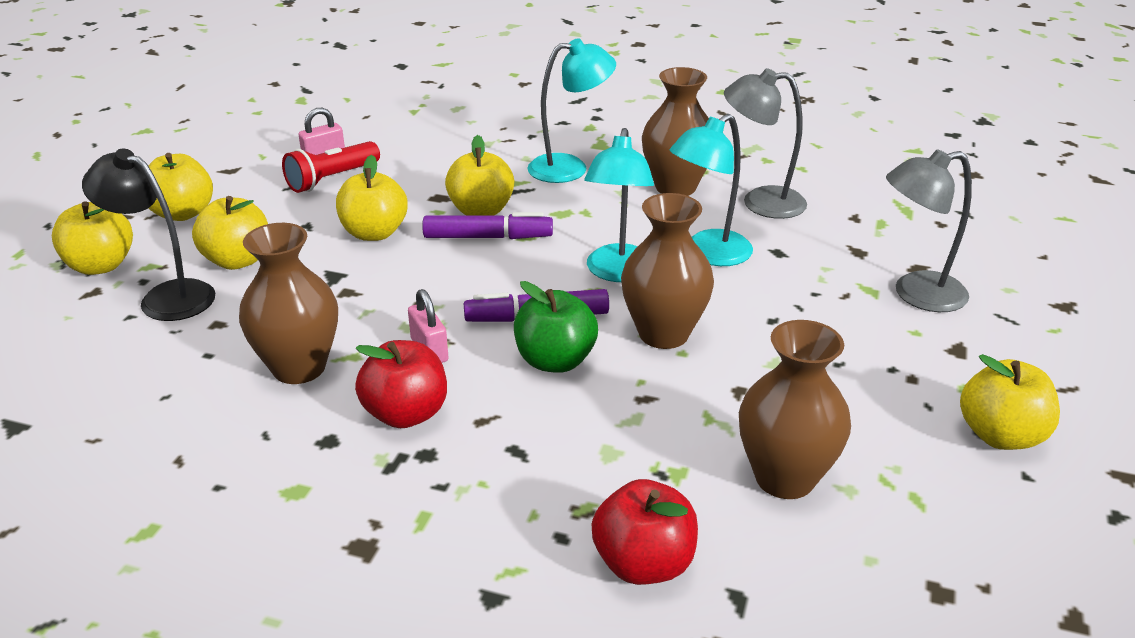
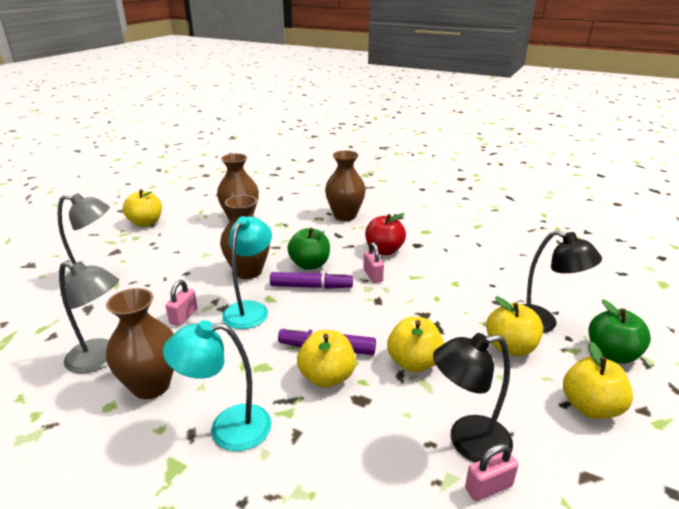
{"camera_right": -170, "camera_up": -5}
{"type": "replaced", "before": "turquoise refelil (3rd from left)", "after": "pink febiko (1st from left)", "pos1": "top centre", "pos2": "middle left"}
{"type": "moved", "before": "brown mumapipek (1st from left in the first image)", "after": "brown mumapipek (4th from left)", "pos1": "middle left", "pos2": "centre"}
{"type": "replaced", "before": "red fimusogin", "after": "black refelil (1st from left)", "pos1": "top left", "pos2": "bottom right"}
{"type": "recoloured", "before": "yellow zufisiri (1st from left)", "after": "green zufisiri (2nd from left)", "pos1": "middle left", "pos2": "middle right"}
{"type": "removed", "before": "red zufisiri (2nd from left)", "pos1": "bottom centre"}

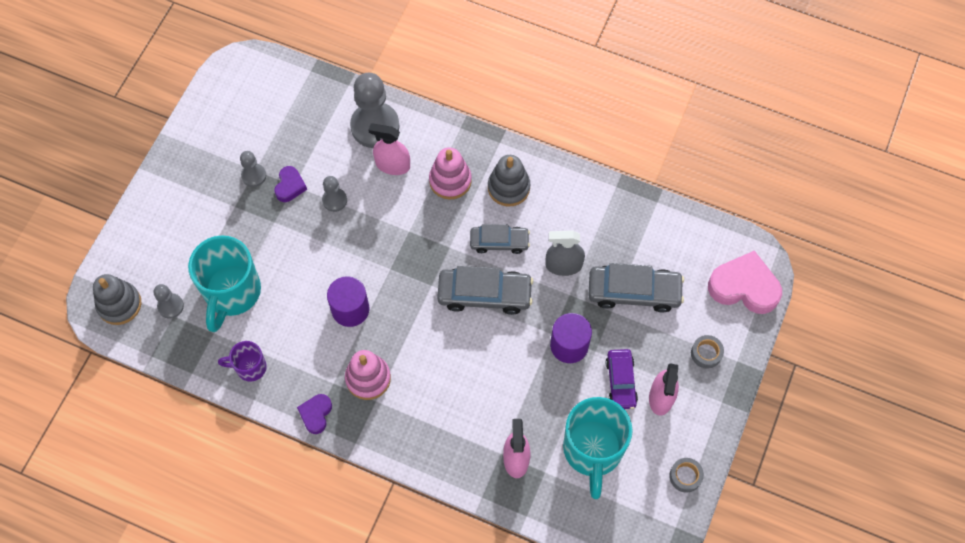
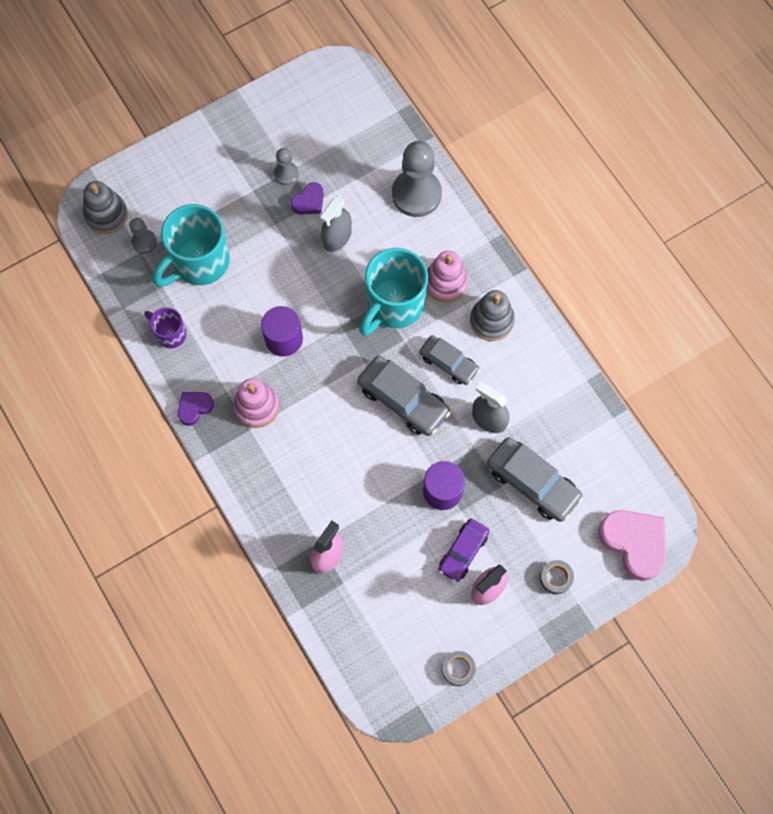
{"camera_right": 35, "camera_up": 5}
{"type": "replaced", "before": "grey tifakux (3rd from left)", "after": "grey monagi (1st from left)", "pos1": "centre", "pos2": "top centre"}
{"type": "moved", "before": "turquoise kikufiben (2nd from left)", "pos1": "bottom centre", "pos2": "centre"}
{"type": "removed", "before": "pink monagi (1st from left)", "pos1": "top centre"}

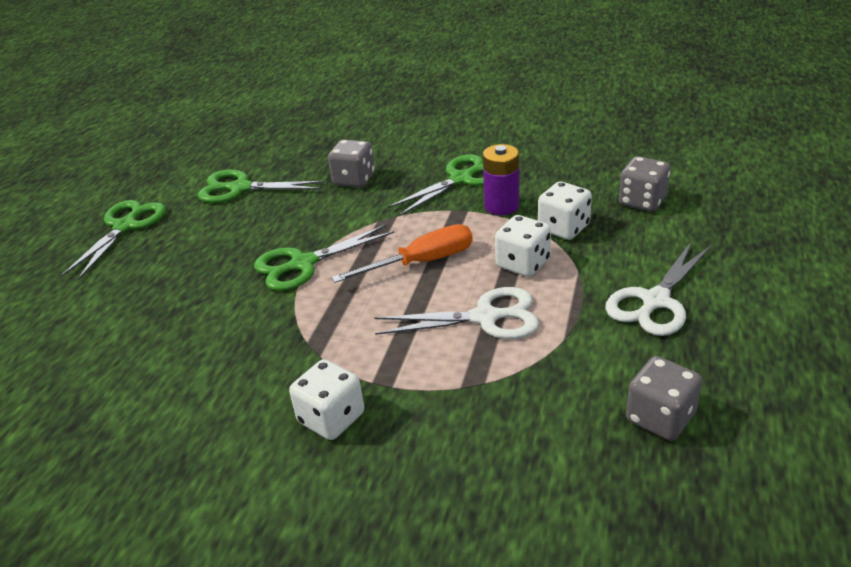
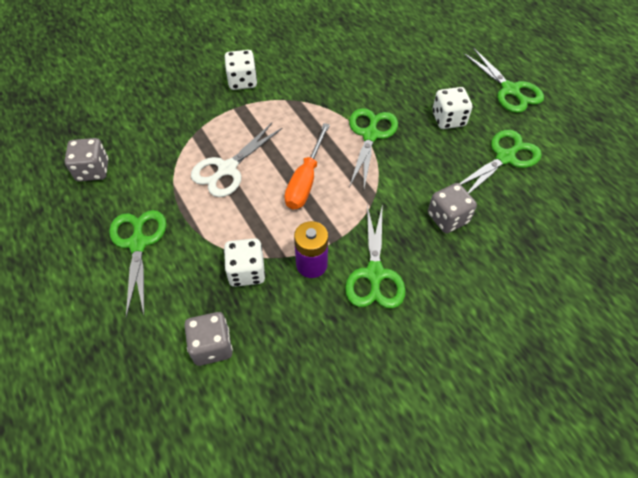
{"camera_right": 130, "camera_up": 20}
{"type": "recoloured", "before": "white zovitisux (2nd from left)", "after": "green zovitisux (1st from left)", "pos1": "middle right", "pos2": "middle left"}
{"type": "moved", "before": "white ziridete (2nd from left in the first image)", "after": "white ziridete (3rd from left)", "pos1": "centre", "pos2": "top right"}

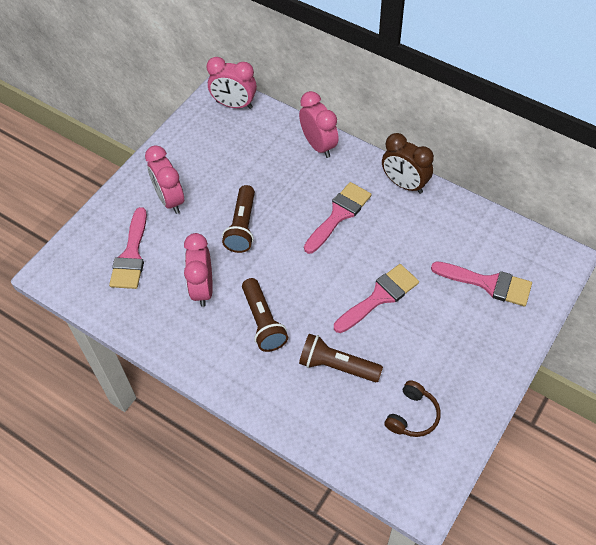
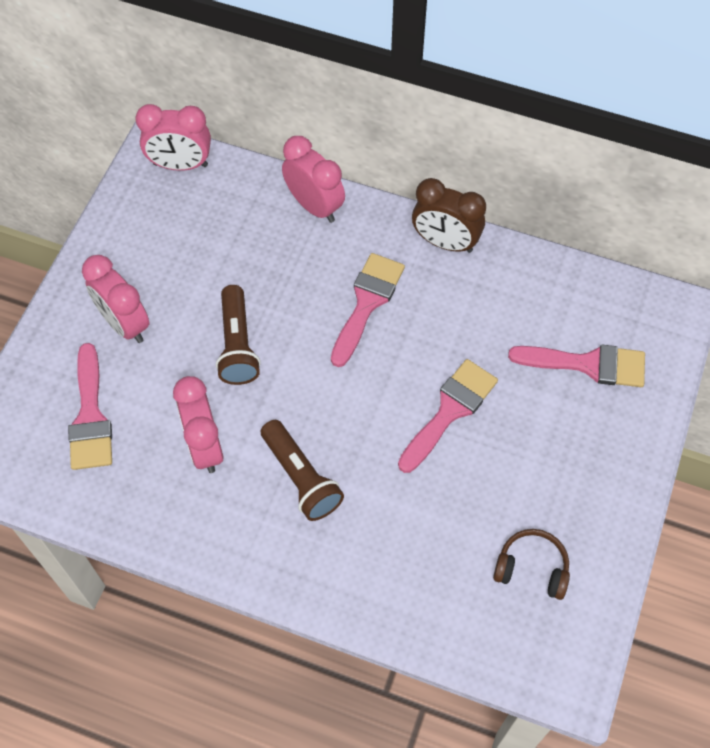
{"camera_right": -15, "camera_up": 5}
{"type": "turned", "before": "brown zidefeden", "pos1": "bottom right", "pos2": "bottom right", "turn": -90}
{"type": "removed", "before": "brown fimusogin (3rd from left)", "pos1": "centre"}

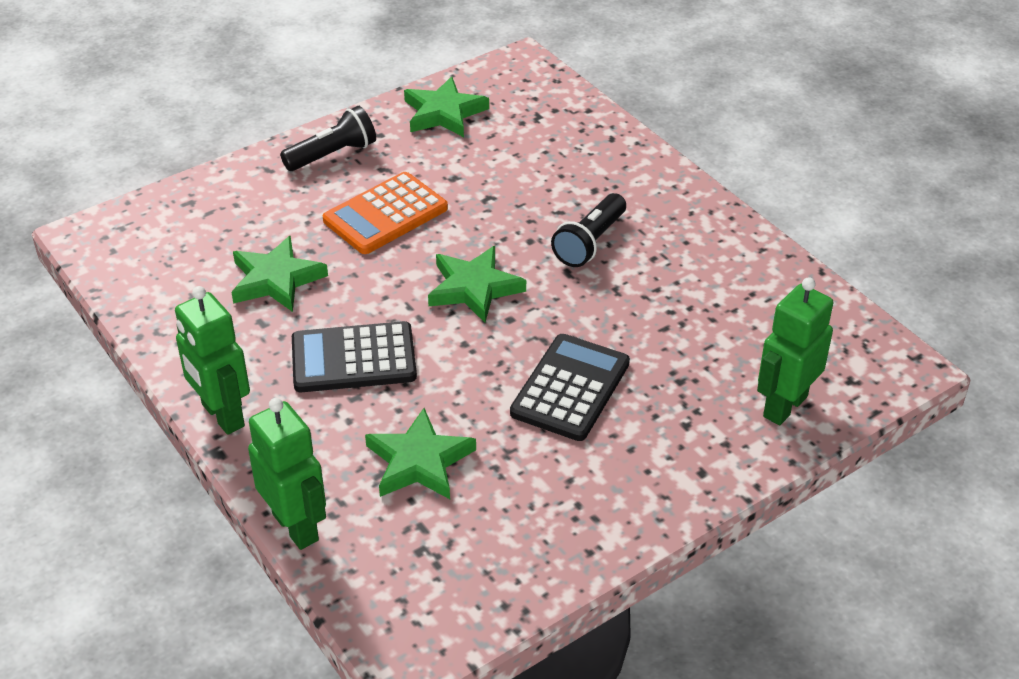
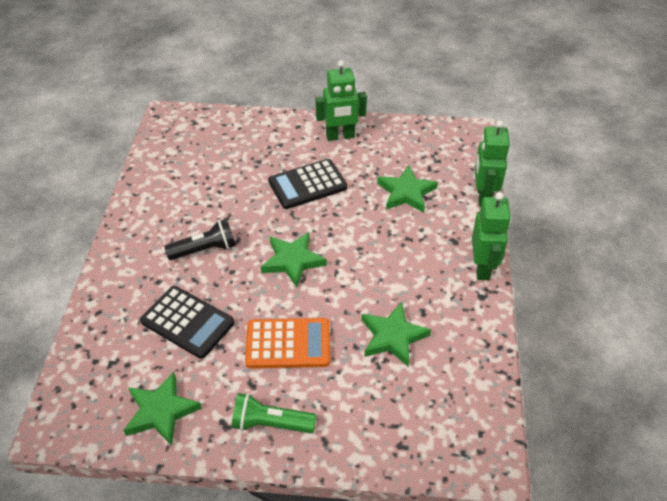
{"camera_right": -140, "camera_up": 5}
{"type": "moved", "before": "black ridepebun (1st from left)", "pos1": "centre", "pos2": "middle left"}
{"type": "recoloured", "before": "black fimusogin (1st from left)", "after": "green fimusogin", "pos1": "top left", "pos2": "bottom centre"}
{"type": "moved", "before": "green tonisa (3rd from left in the first image)", "after": "green tonisa (1st from left)", "pos1": "middle right", "pos2": "top centre"}

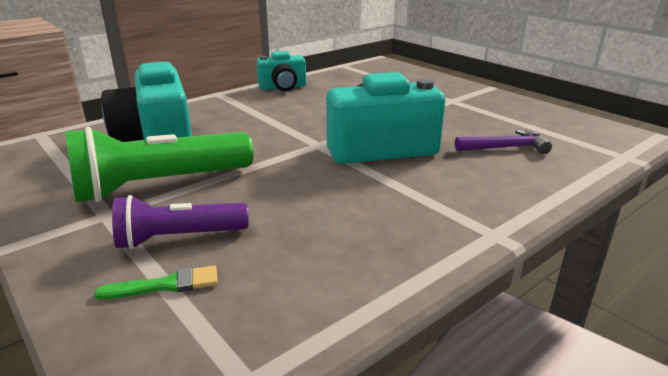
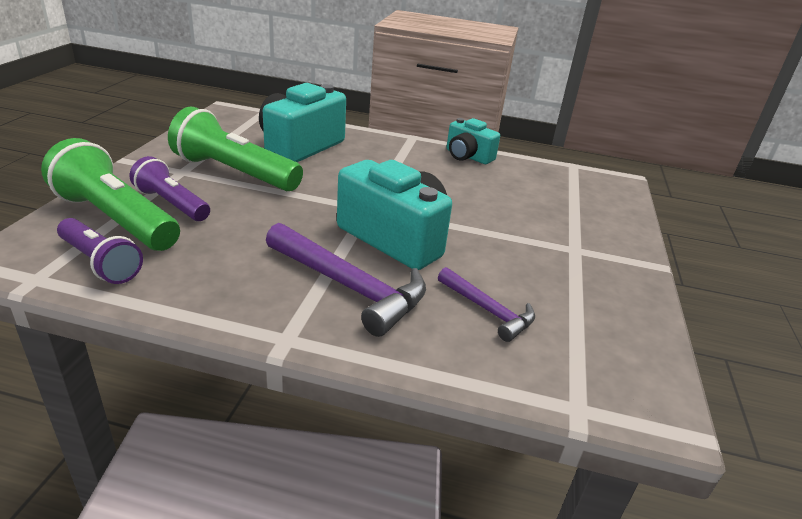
{"camera_right": 50, "camera_up": 5}
{"type": "replaced", "before": "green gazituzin", "after": "green fimusogin (1st from left)", "pos1": "bottom left", "pos2": "middle left"}
{"type": "added", "after": "purple fimusogin (1st from left)", "pos2": "middle left"}
{"type": "added", "after": "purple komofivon (1st from left)", "pos2": "centre"}

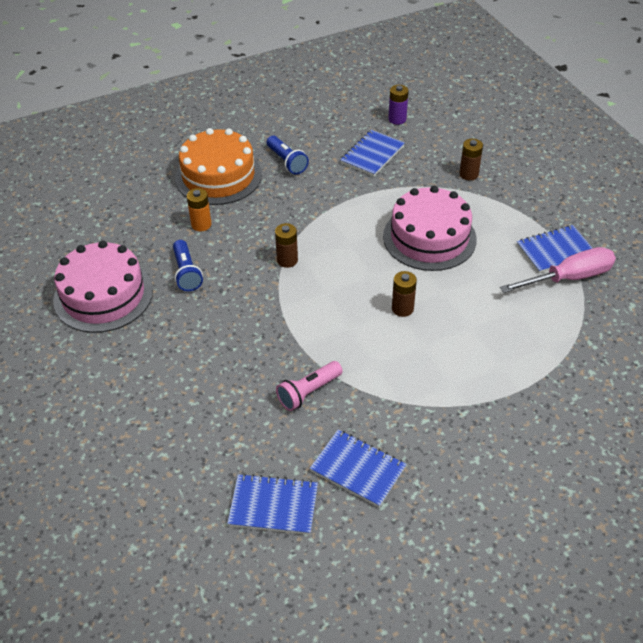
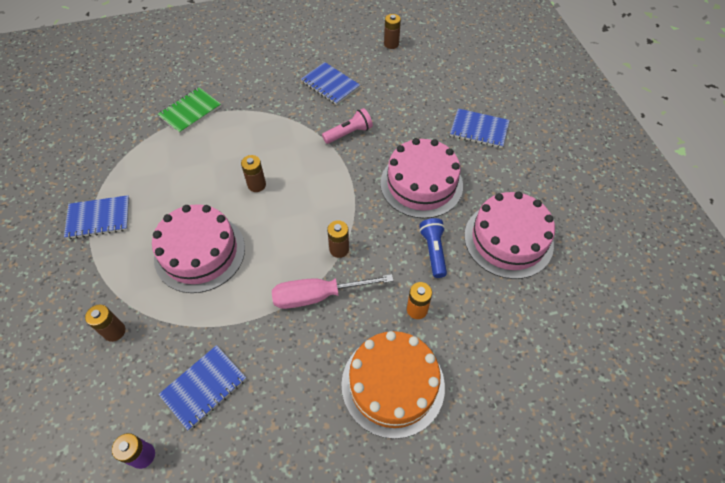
{"camera_right": -170, "camera_up": 10}
{"type": "added", "after": "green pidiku", "pos2": "top left"}
{"type": "moved", "before": "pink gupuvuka", "pos1": "middle right", "pos2": "centre"}
{"type": "added", "after": "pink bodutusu (2nd from left)", "pos2": "centre"}
{"type": "added", "after": "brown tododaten (4th from left)", "pos2": "top centre"}
{"type": "moved", "before": "blue pidiku (1st from left in the first image)", "after": "blue pidiku (4th from left)", "pos1": "bottom centre", "pos2": "top centre"}
{"type": "removed", "before": "blue fimusogin (2nd from left)", "pos1": "top centre"}

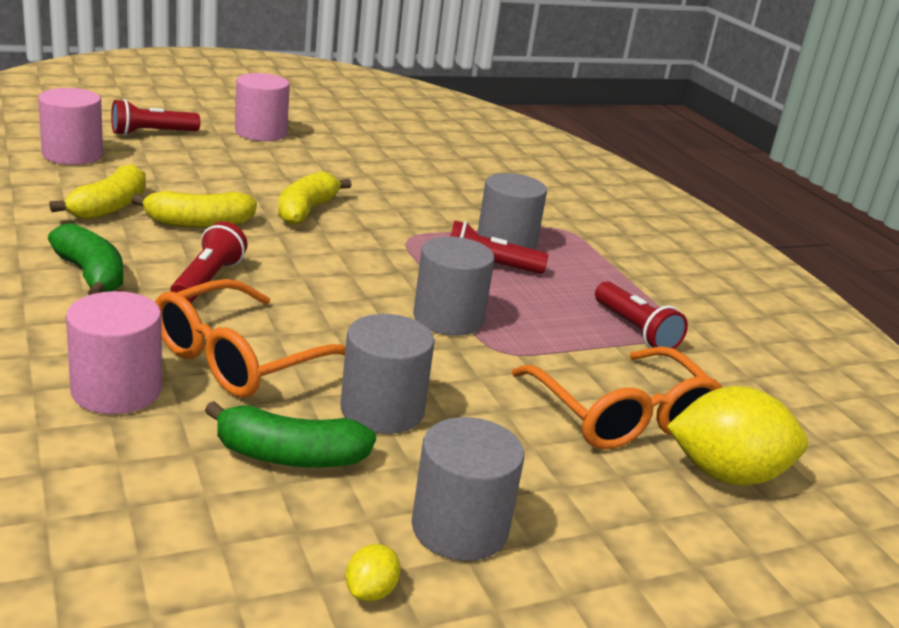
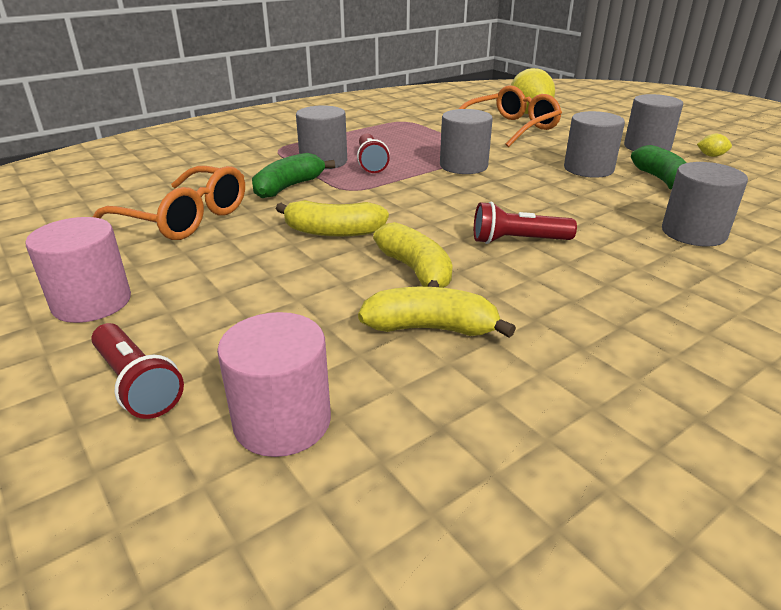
{"camera_right": -100, "camera_up": 5}
{"type": "moved", "before": "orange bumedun (1st from left)", "pos1": "middle left", "pos2": "top left"}
{"type": "moved", "before": "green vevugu (1st from left)", "pos1": "middle left", "pos2": "top centre"}
{"type": "recoloured", "before": "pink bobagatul (2nd from left)", "after": "grey bobagatul (5th from left)", "pos1": "middle left", "pos2": "middle right"}
{"type": "removed", "before": "red fimusogin (4th from left)", "pos1": "middle right"}

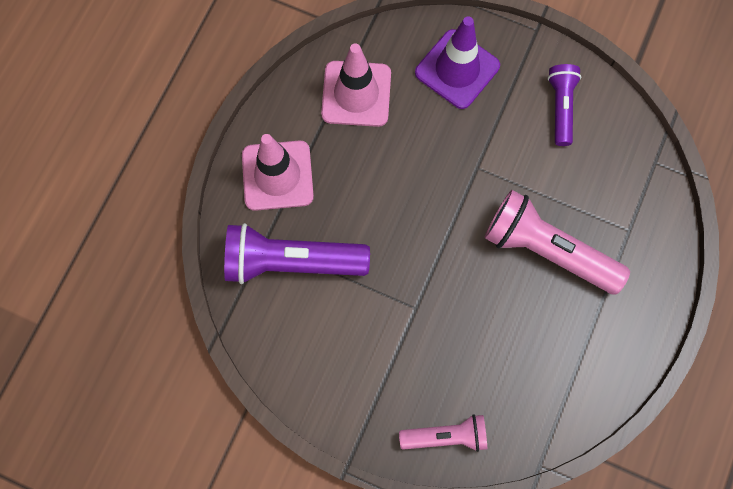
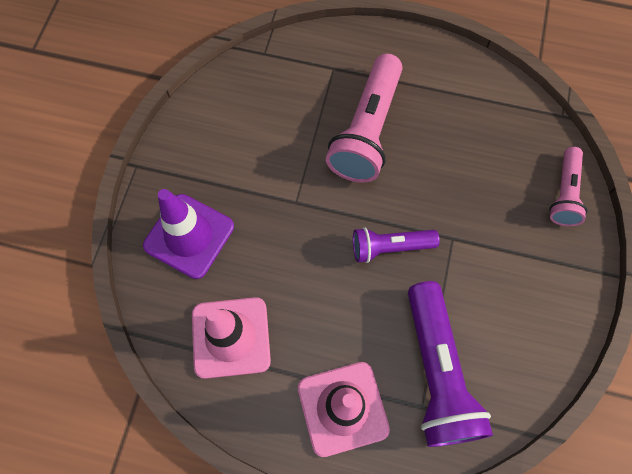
{"camera_right": -100, "camera_up": -5}
{"type": "moved", "before": "purple fimusogin (2nd from left in the first image)", "after": "purple fimusogin (1st from left)", "pos1": "top right", "pos2": "centre"}
{"type": "turned", "before": "pink fimusogin (1st from left in the first image)", "pos1": "bottom centre", "pos2": "middle right", "turn": -150}

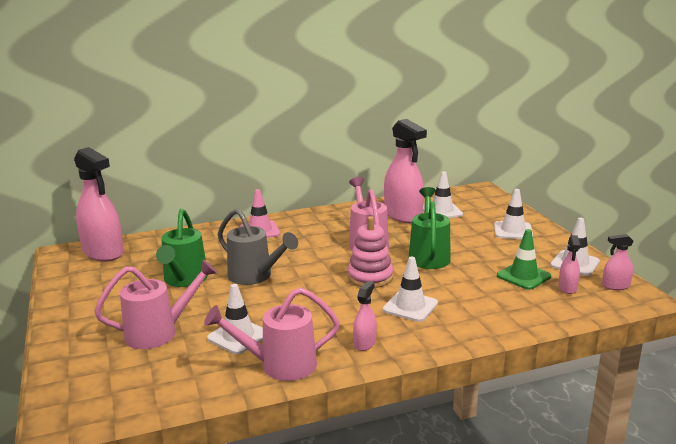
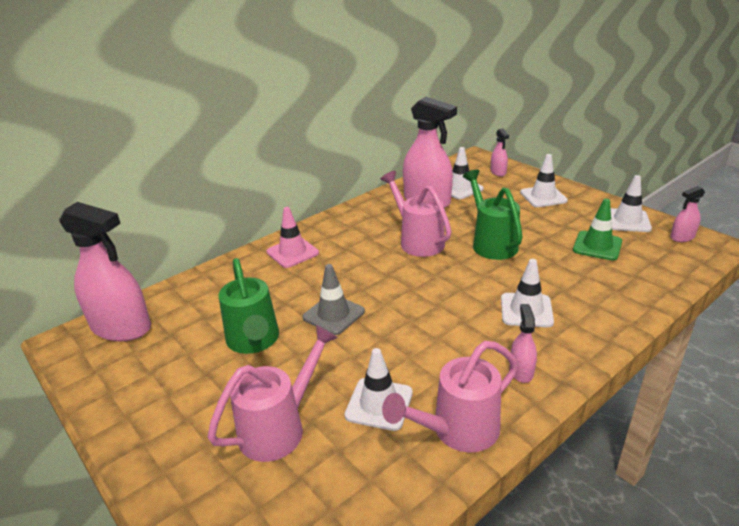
{"camera_right": -20, "camera_up": 10}
{"type": "replaced", "before": "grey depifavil", "after": "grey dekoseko", "pos1": "centre", "pos2": "centre"}
{"type": "moved", "before": "pink monagi (4th from left in the first image)", "after": "pink monagi (3rd from left)", "pos1": "middle right", "pos2": "top right"}
{"type": "removed", "before": "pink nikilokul", "pos1": "centre"}

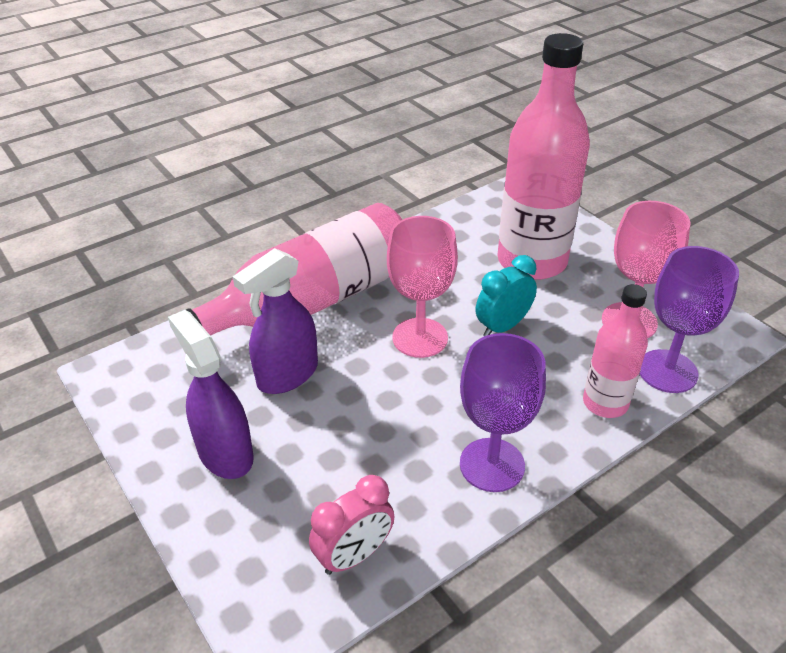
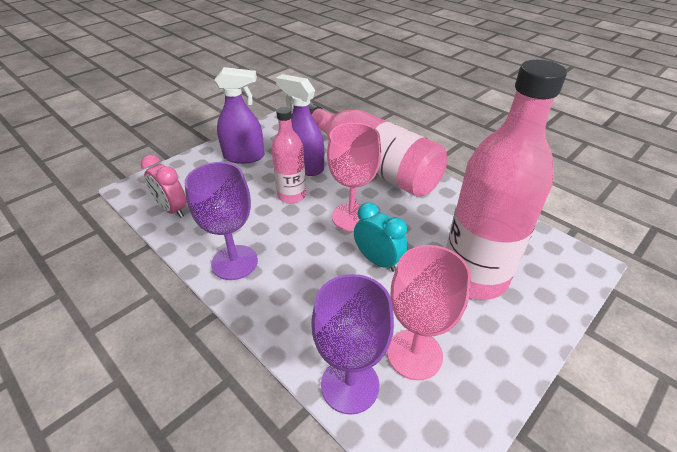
{"camera_right": 80, "camera_up": 0}
{"type": "turned", "before": "purple monagi (1st from left)", "pos1": "middle left", "pos2": "top centre", "turn": 45}
{"type": "moved", "before": "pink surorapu (3rd from left in the first image)", "after": "pink surorapu (1st from left)", "pos1": "middle right", "pos2": "centre"}

